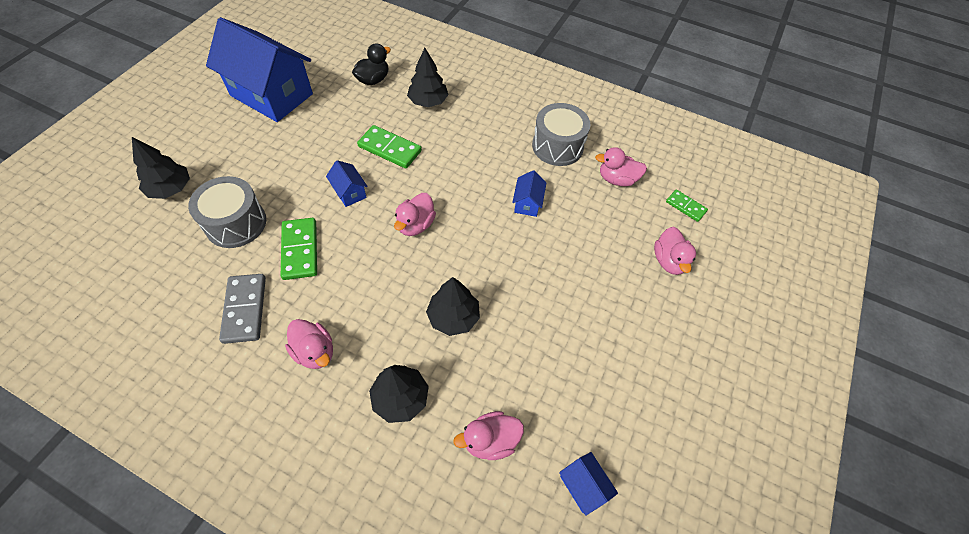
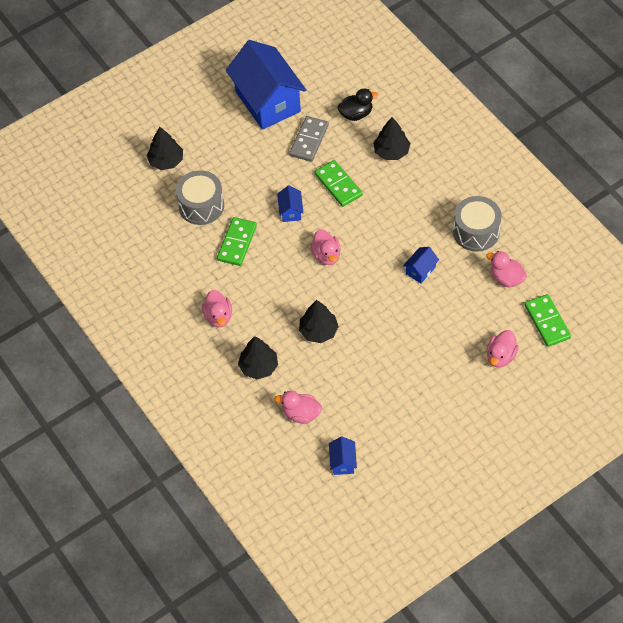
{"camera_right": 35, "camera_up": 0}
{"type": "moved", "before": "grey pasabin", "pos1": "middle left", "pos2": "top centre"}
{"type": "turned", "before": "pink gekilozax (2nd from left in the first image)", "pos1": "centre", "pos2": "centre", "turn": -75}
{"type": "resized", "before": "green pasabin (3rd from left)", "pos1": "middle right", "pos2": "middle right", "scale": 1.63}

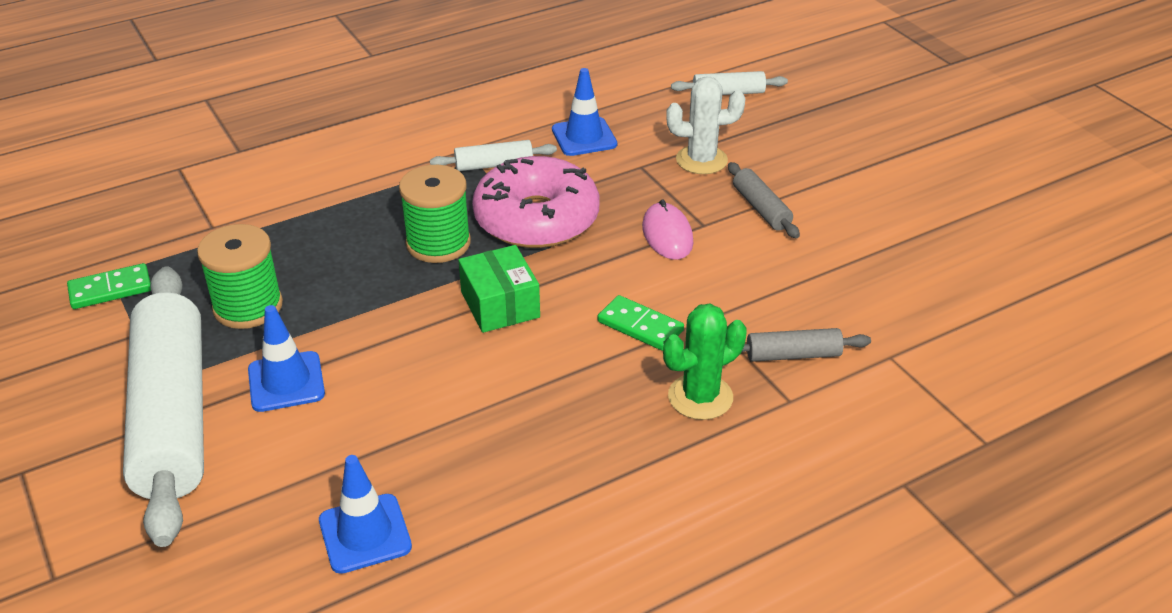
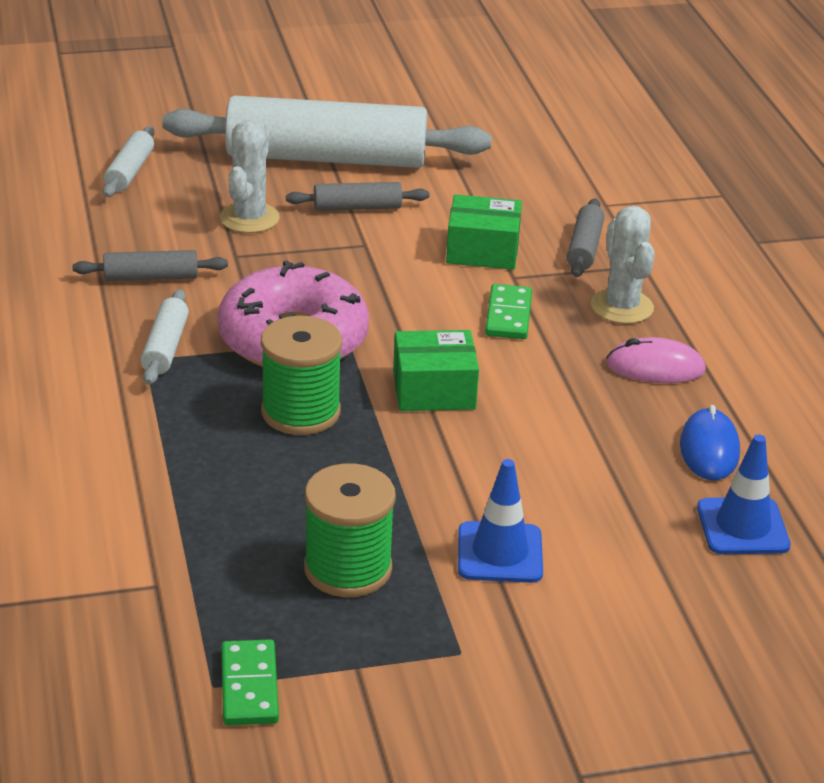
{"camera_right": -75, "camera_up": -5}
{"type": "replaced", "before": "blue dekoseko (3rd from left)", "after": "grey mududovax (1st from left)", "pos1": "top centre", "pos2": "middle left"}
{"type": "moved", "before": "white mududovax (1st from left in the first image)", "after": "white mududovax (3rd from left)", "pos1": "middle left", "pos2": "top centre"}
{"type": "added", "after": "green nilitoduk (2nd from left)", "pos2": "top centre"}
{"type": "turned", "before": "green pasabin (2nd from left)", "pos1": "centre", "pos2": "centre", "turn": -45}
{"type": "recoloured", "before": "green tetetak", "after": "white tetetak (2nd from left)", "pos1": "centre", "pos2": "middle right"}
{"type": "moved", "before": "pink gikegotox", "pos1": "centre", "pos2": "middle right"}
{"type": "added", "after": "blue gikegotox", "pos2": "middle right"}

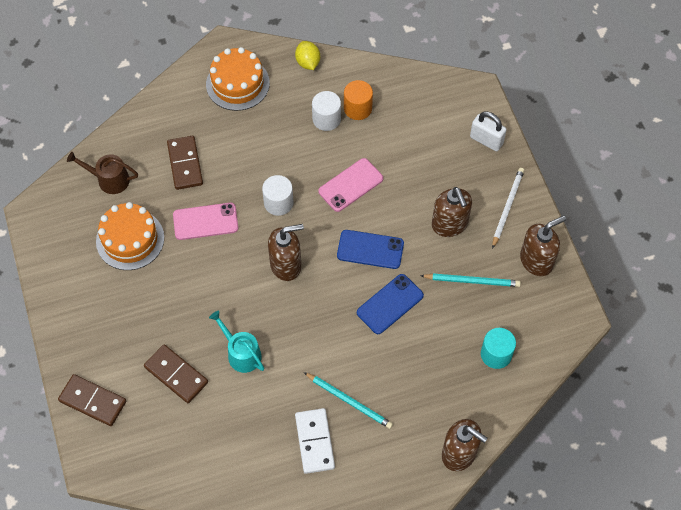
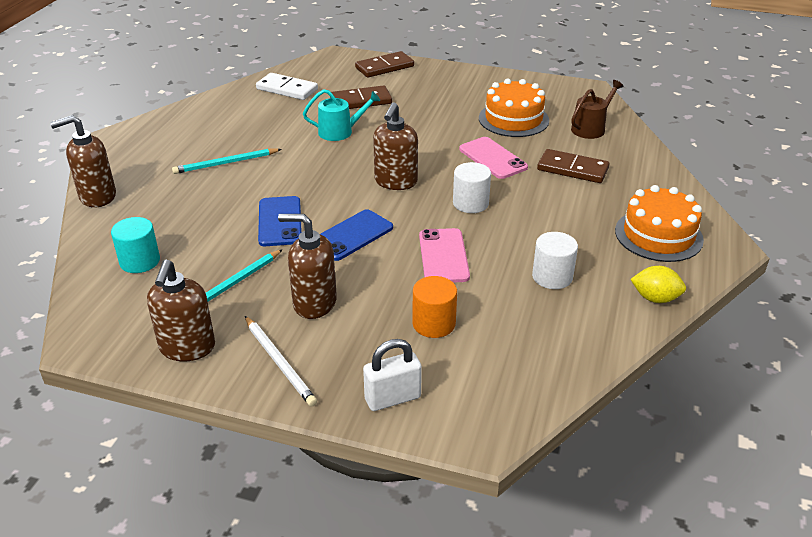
{"camera_right": 125, "camera_up": -25}
{"type": "moved", "before": "white pasabin", "pos1": "bottom centre", "pos2": "top centre"}
{"type": "moved", "before": "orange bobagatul", "pos1": "top centre", "pos2": "centre"}
{"type": "turned", "before": "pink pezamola (1st from left in the first image)", "pos1": "middle left", "pos2": "top centre", "turn": -60}

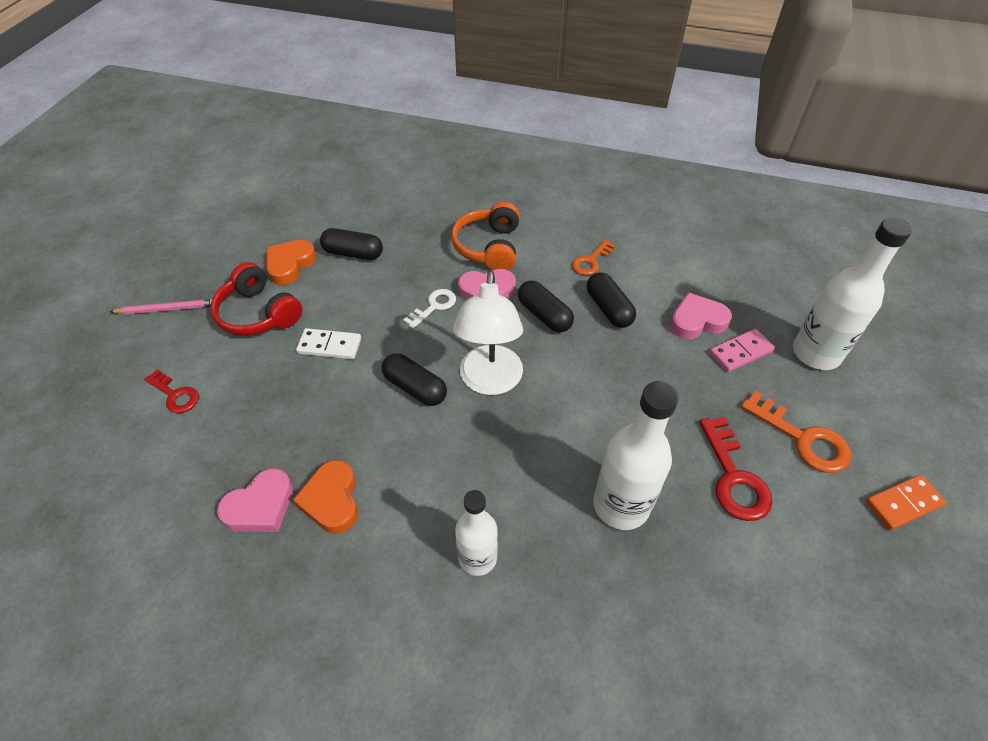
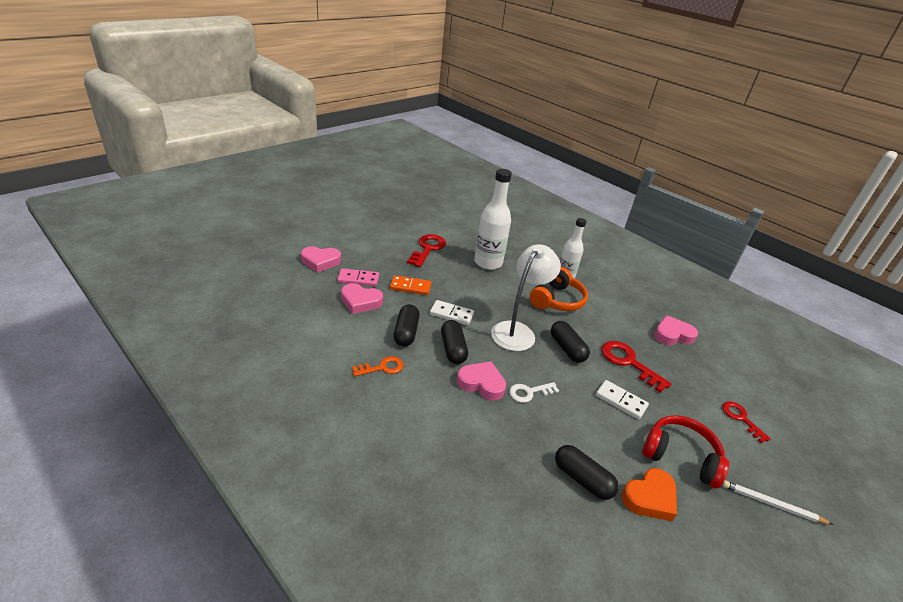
{"camera_right": -155, "camera_up": -15}
{"type": "replaced", "before": "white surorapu (3rd from left)", "after": "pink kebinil (1st from left)", "pos1": "middle right", "pos2": "centre"}
{"type": "moved", "before": "orange pasabin", "pos1": "bottom right", "pos2": "centre"}
{"type": "added", "after": "white pasabin (1st from left)", "pos2": "centre"}
{"type": "moved", "before": "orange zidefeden", "pos1": "top centre", "pos2": "centre"}
{"type": "added", "after": "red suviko (2nd from left)", "pos2": "middle right"}
{"type": "turned", "before": "red zidefeden", "pos1": "middle left", "pos2": "bottom right", "turn": -45}
{"type": "recoloured", "before": "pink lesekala", "after": "white lesekala", "pos1": "middle left", "pos2": "bottom right"}
{"type": "removed", "before": "orange kebinil (2nd from left)", "pos1": "bottom left"}
{"type": "removed", "before": "orange suviko (2nd from left)", "pos1": "middle right"}

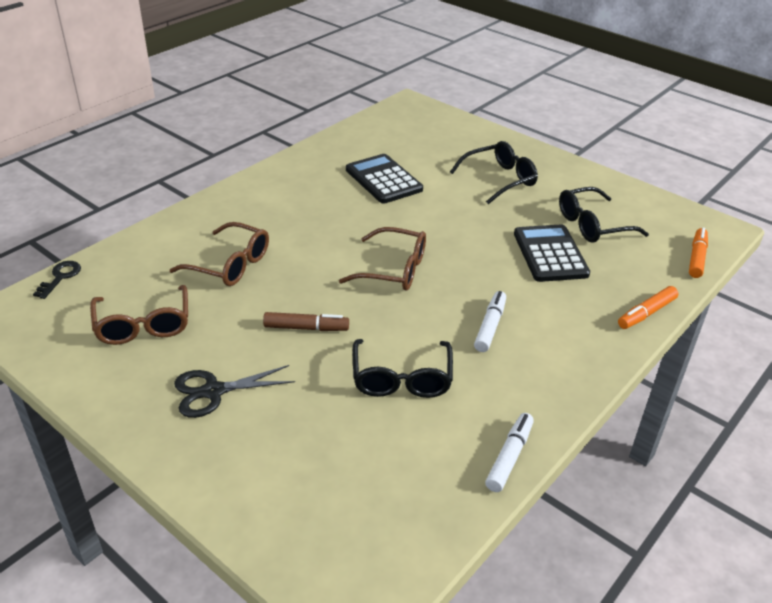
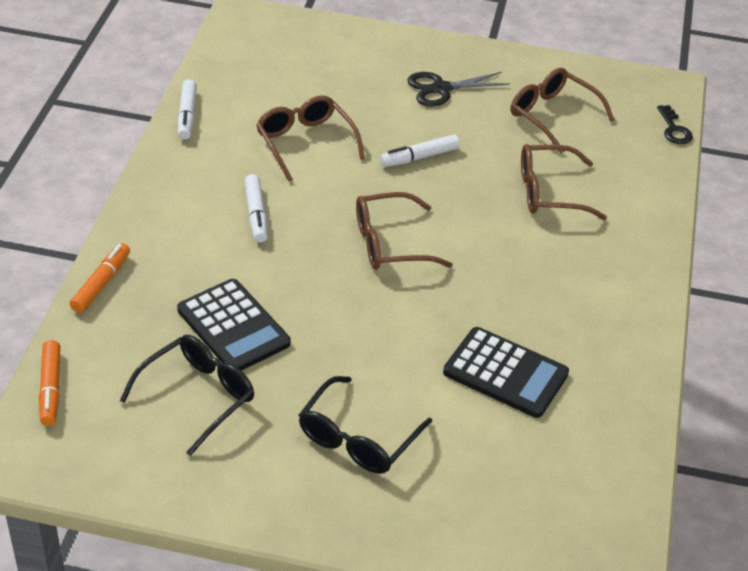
{"camera_right": 150, "camera_up": 5}
{"type": "recoloured", "before": "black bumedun (1st from left)", "after": "brown bumedun (1st from left)", "pos1": "centre", "pos2": "top centre"}
{"type": "recoloured", "before": "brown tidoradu", "after": "white tidoradu (3rd from left)", "pos1": "centre", "pos2": "top centre"}
{"type": "turned", "before": "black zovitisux", "pos1": "middle left", "pos2": "top centre", "turn": -150}

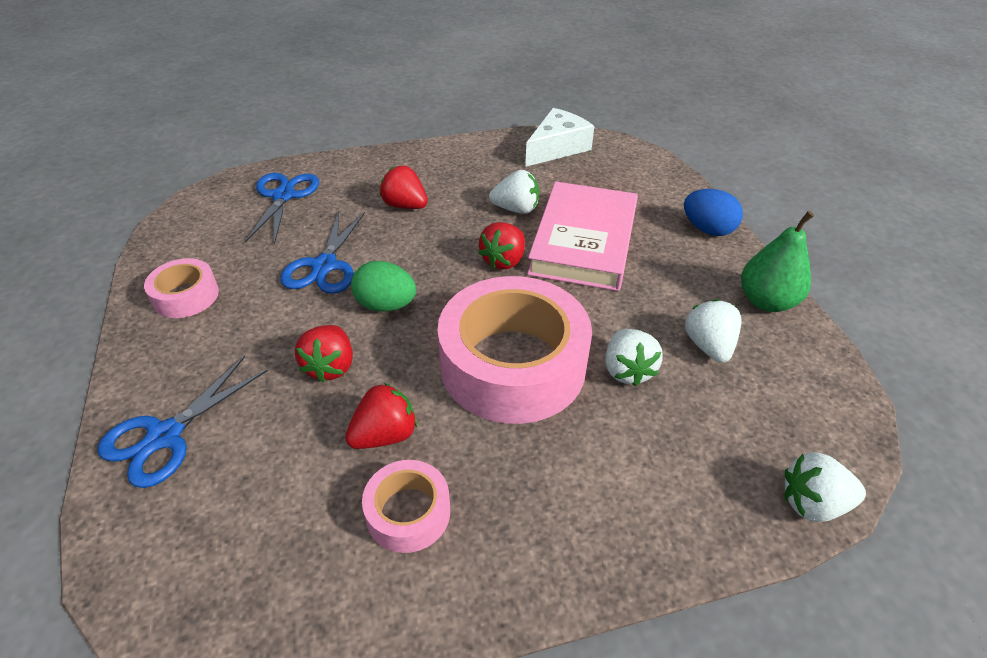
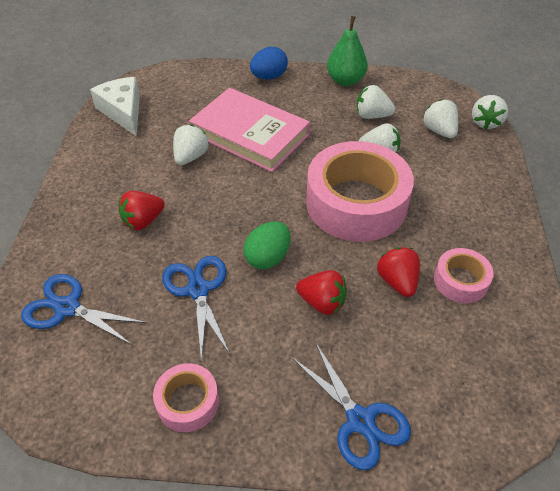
{"camera_right": -70, "camera_up": 5}
{"type": "turned", "before": "blue zovitisux (3rd from left in the first image)", "pos1": "middle left", "pos2": "centre", "turn": -135}
{"type": "added", "after": "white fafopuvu (4th from left)", "pos2": "top right"}
{"type": "removed", "before": "red fafopuvu (4th from left)", "pos1": "centre"}

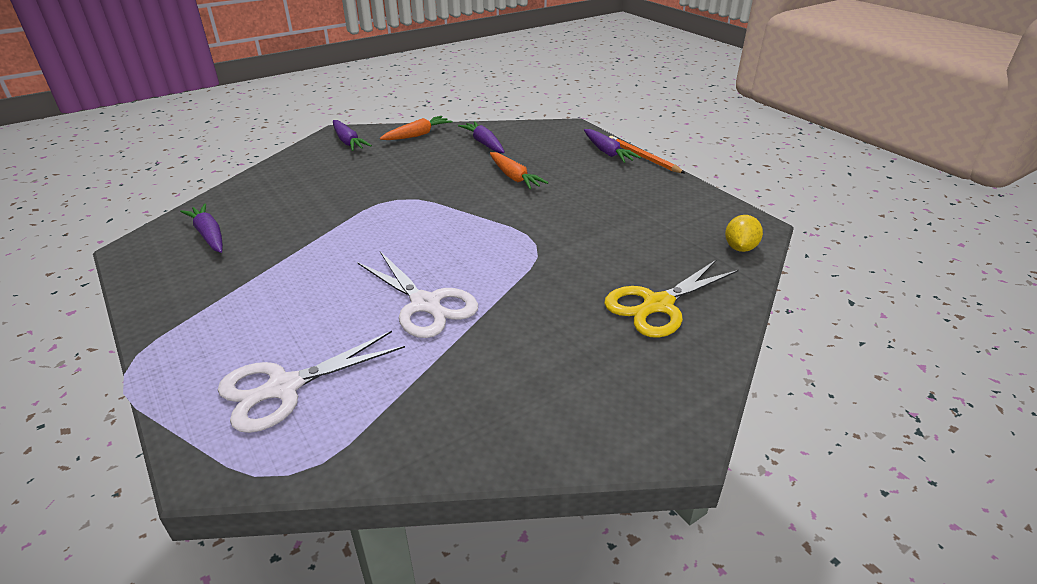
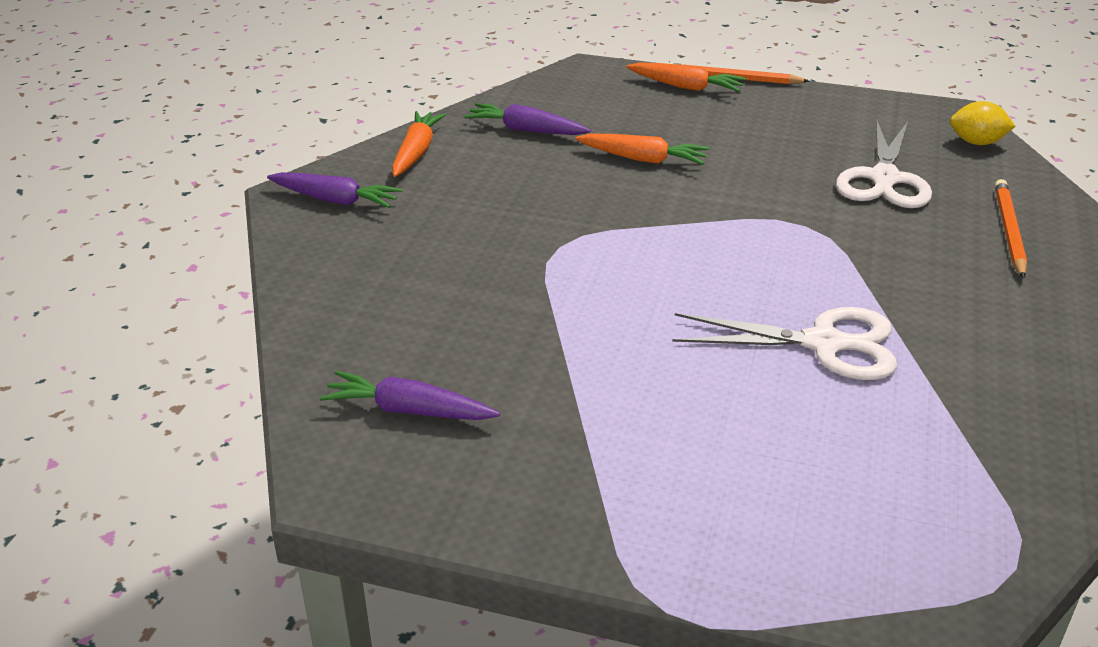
{"camera_right": -40, "camera_up": 0}
{"type": "recoloured", "before": "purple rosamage (4th from left)", "after": "orange rosamage (3rd from left)", "pos1": "top centre", "pos2": "top centre"}
{"type": "moved", "before": "white zovitisux (1st from left in the first image)", "after": "white zovitisux (2nd from left)", "pos1": "middle left", "pos2": "top right"}
{"type": "turned", "before": "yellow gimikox", "pos1": "middle right", "pos2": "top right", "turn": -60}
{"type": "replaced", "before": "yellow zovitisux", "after": "orange lesekala (2nd from left)", "pos1": "centre", "pos2": "middle right"}

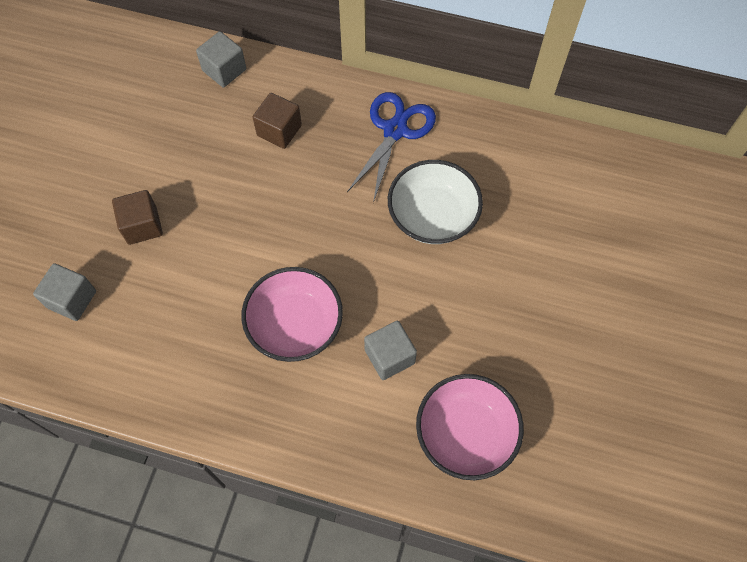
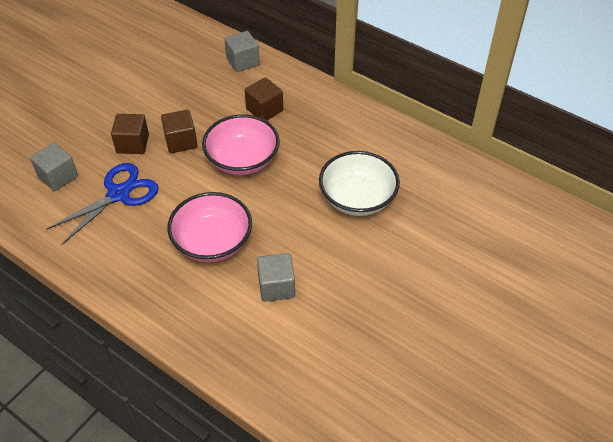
{"camera_right": 20, "camera_up": -15}
{"type": "moved", "before": "blue zovitisux", "pos1": "top centre", "pos2": "middle left"}
{"type": "added", "after": "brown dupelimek (2nd from left)", "pos2": "top left"}
{"type": "moved", "before": "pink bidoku (2nd from left)", "pos1": "bottom centre", "pos2": "top centre"}

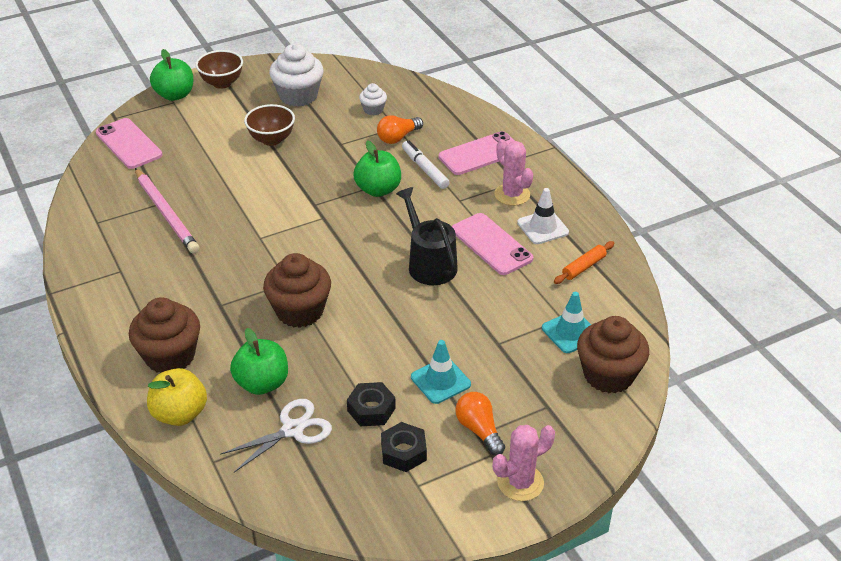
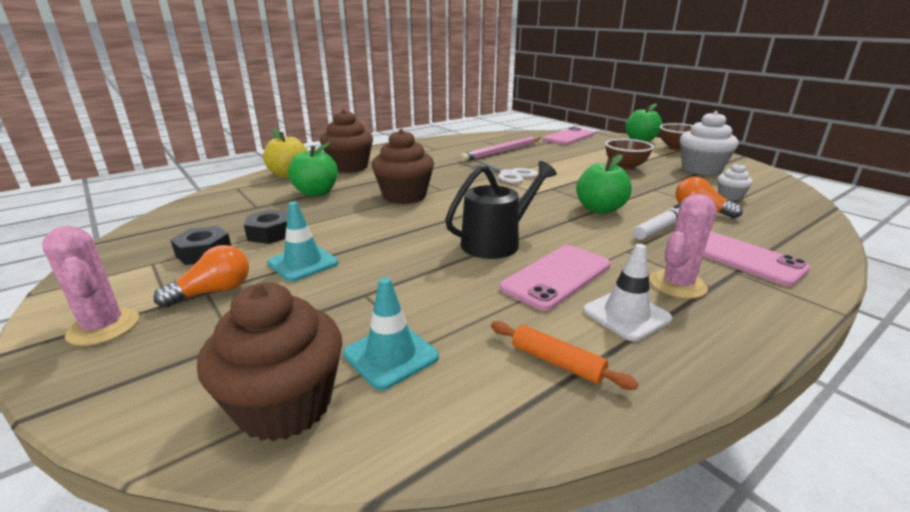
{"camera_right": 80, "camera_up": -15}
{"type": "moved", "before": "white zovitisux", "pos1": "bottom left", "pos2": "centre"}

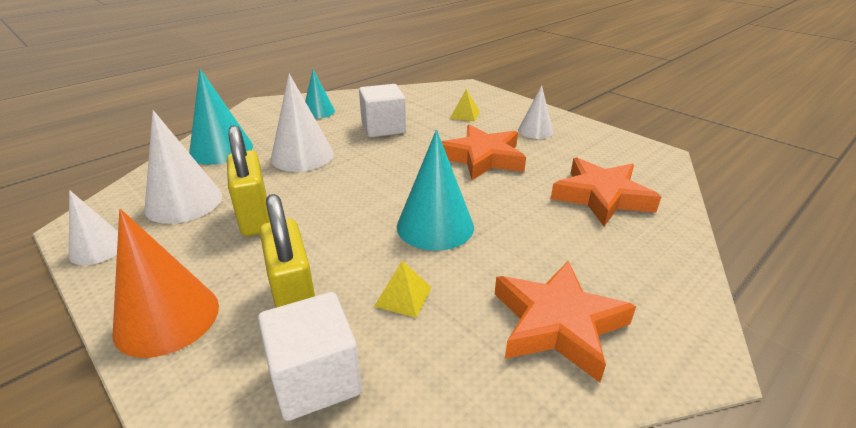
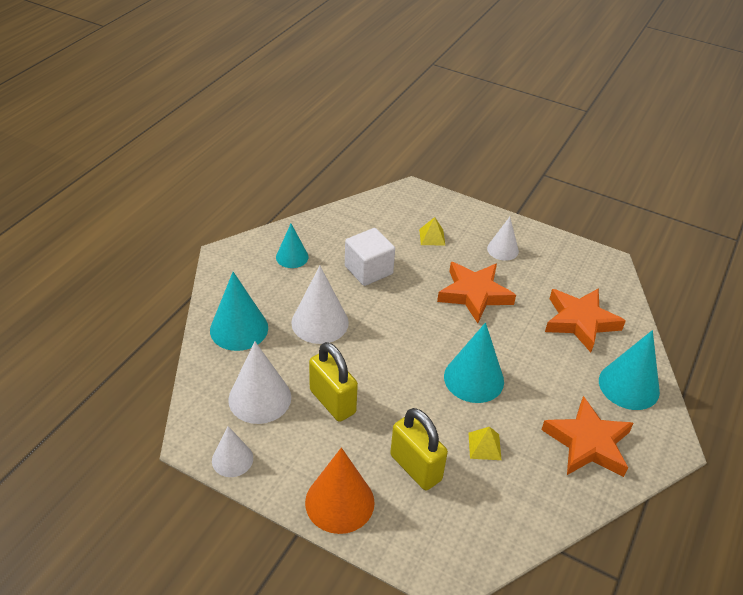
{"camera_right": -20, "camera_up": 10}
{"type": "added", "after": "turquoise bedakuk (4th from left)", "pos2": "middle right"}
{"type": "removed", "before": "white dupelimek (1st from left)", "pos1": "bottom centre"}

